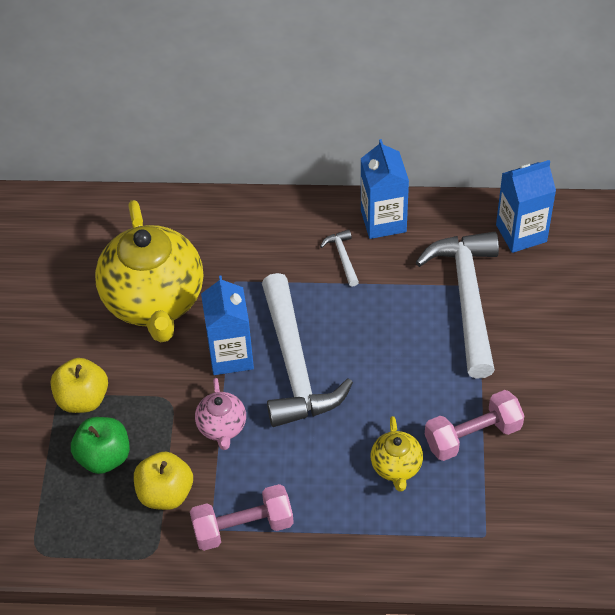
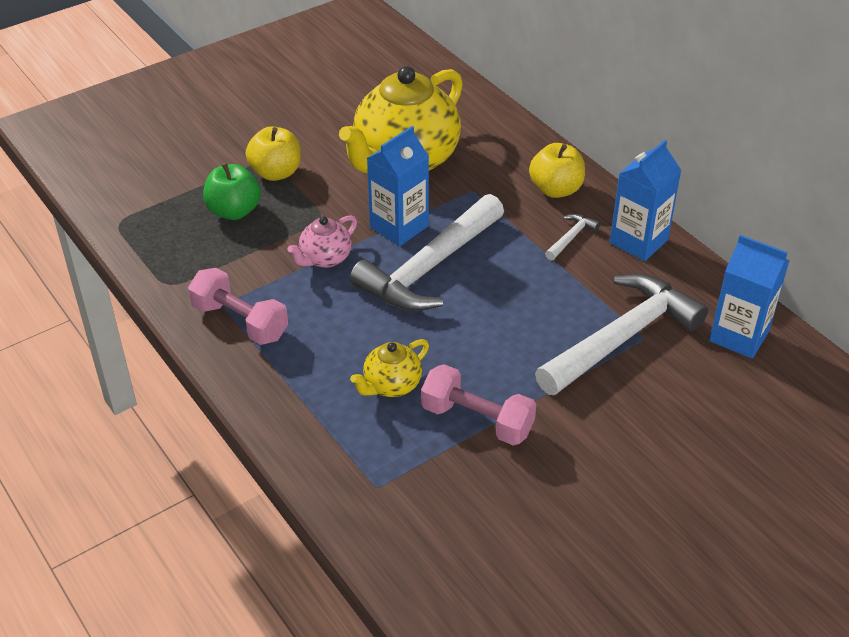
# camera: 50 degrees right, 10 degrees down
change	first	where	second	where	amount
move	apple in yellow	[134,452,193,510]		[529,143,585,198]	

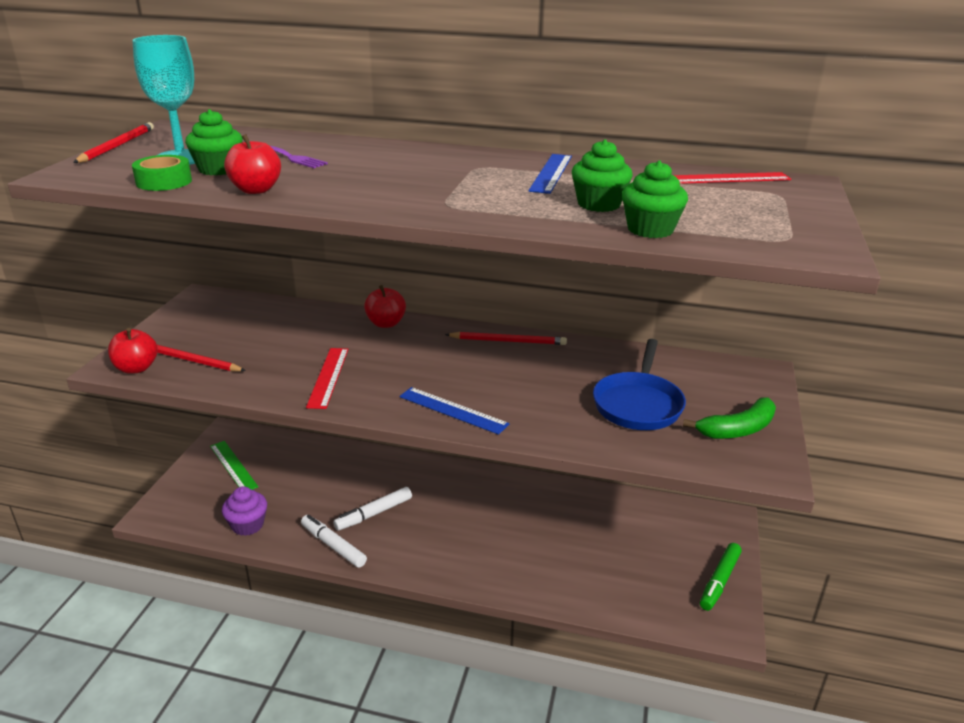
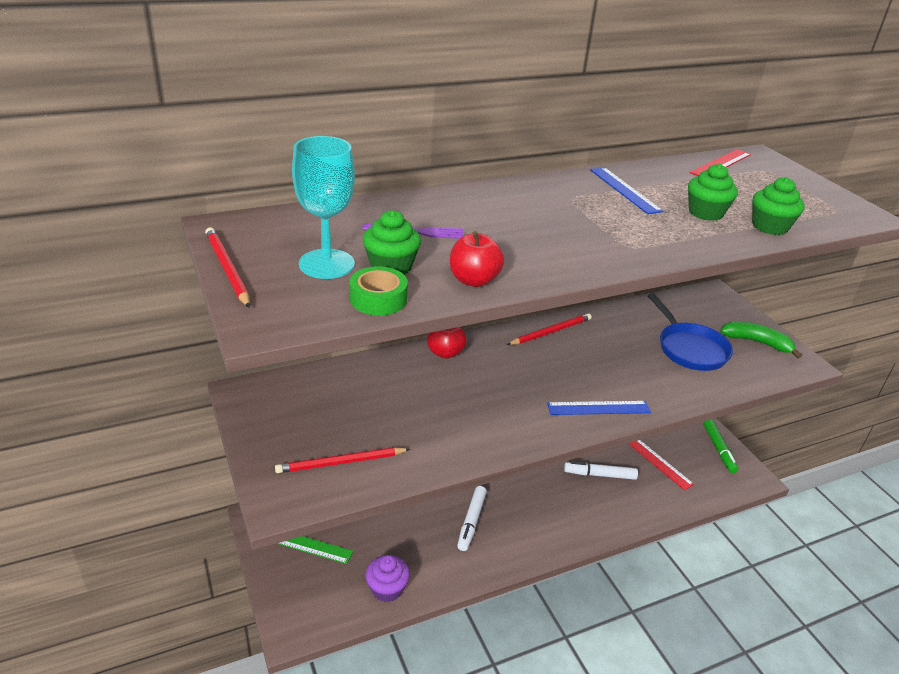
# camera: 40 degrees left, 5 degrees up
change	first	where	second	where	amount
delete	apple in red	[108,328,158,374]			
move	marker in white	[301,515,367,568]		[564,461,638,480]	
move	ruler in red	[306,348,349,409]		[628,440,694,490]	
rotate	banana in green	[683,398,776,439]		[720,322,802,358]	90 degrees counterclockwise

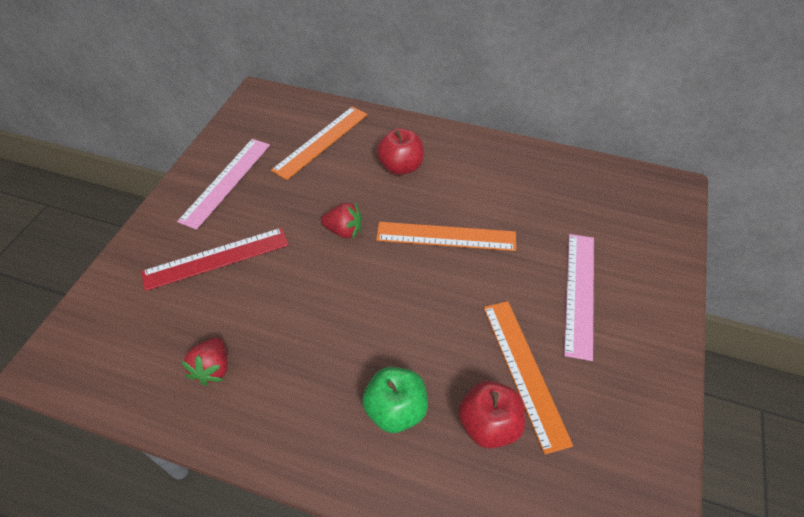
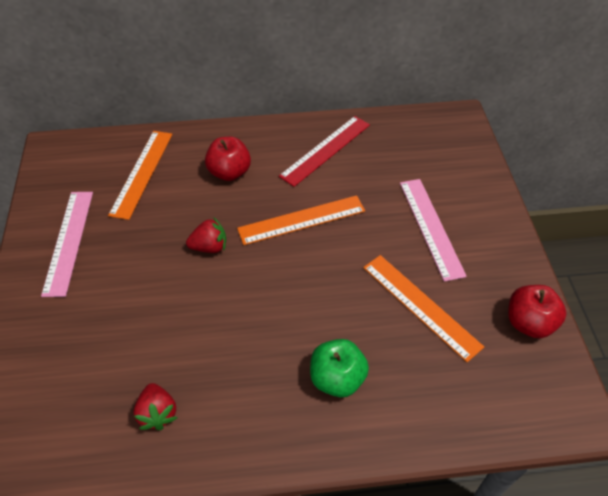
# camera: 25 degrees left, 0 degrees up
change	first	where	second	where	amount
move	ruler in red	[141,228,289,291]		[279,116,370,187]	
move	apple in red	[458,381,525,449]		[508,285,567,339]	

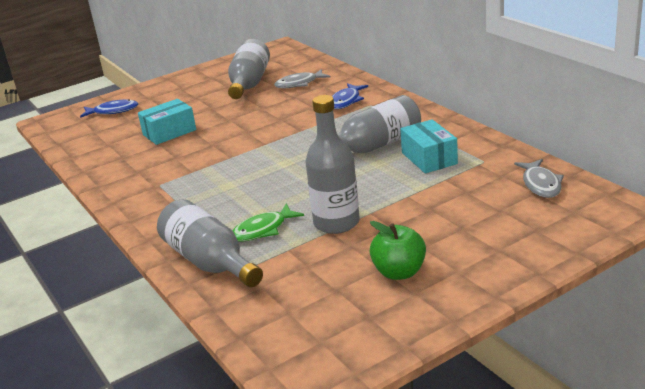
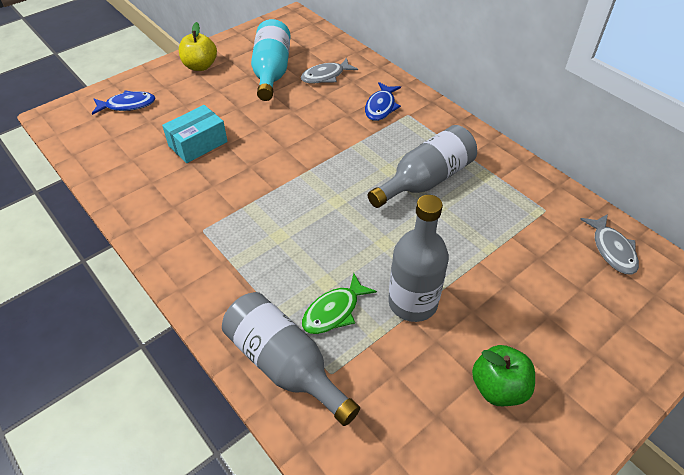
# camera: 10 degrees left, 20 degrees up
change	first	where	second	where	amount
delete	box in turquoise	[400,119,458,173]			
insert			apple in yellow	[179,22,217,71]	
recolor	bottle in grey	[228,39,270,99]	bottle in turquoise	[251,19,291,101]	

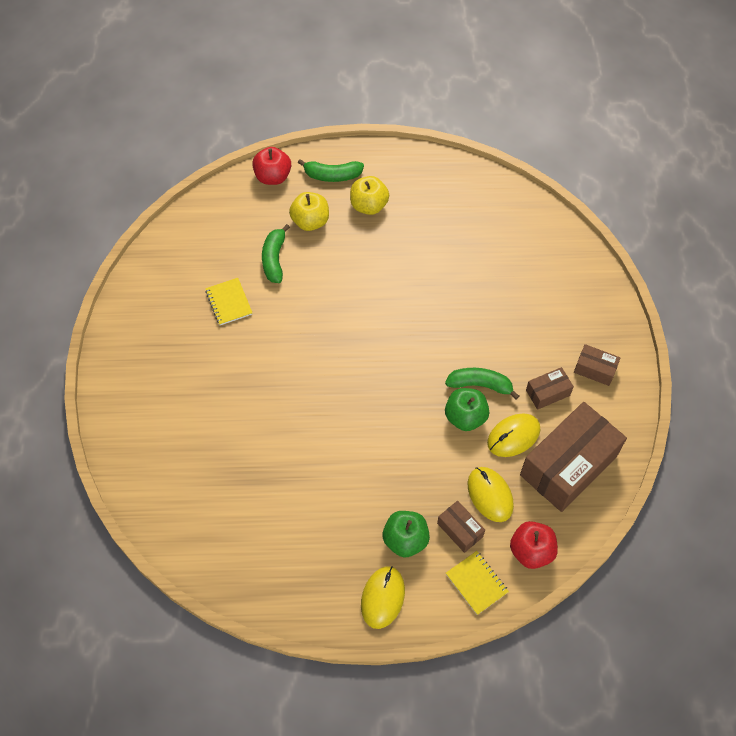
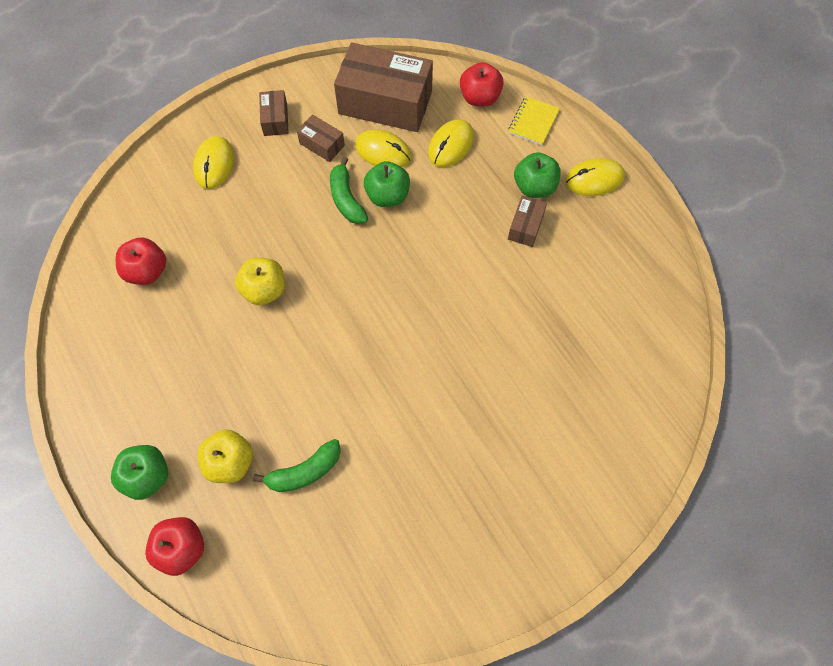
# camera: 120 degrees left, 5 degrees up
change	first	where	second	where	amount
delete	notebook in yellow	[205,278,252,325]			
insert			apple in red	[116,238,166,285]	
insert			mouse in yellow	[193,136,234,189]	
move	apple in yellow	[350,176,389,215]		[235,257,285,305]	
move	box in brown	[437,501,485,553]		[508,195,547,247]	
replace	banana in green	[298,159,364,182]	apple in green	[111,445,168,500]	

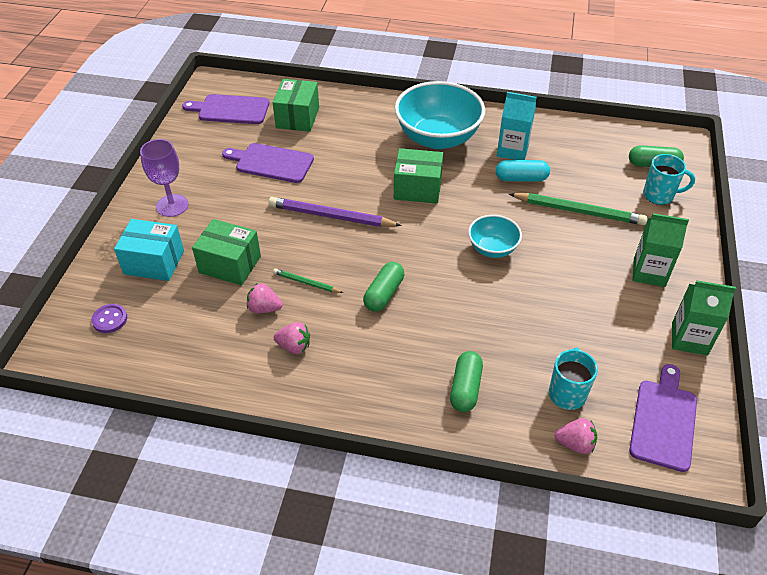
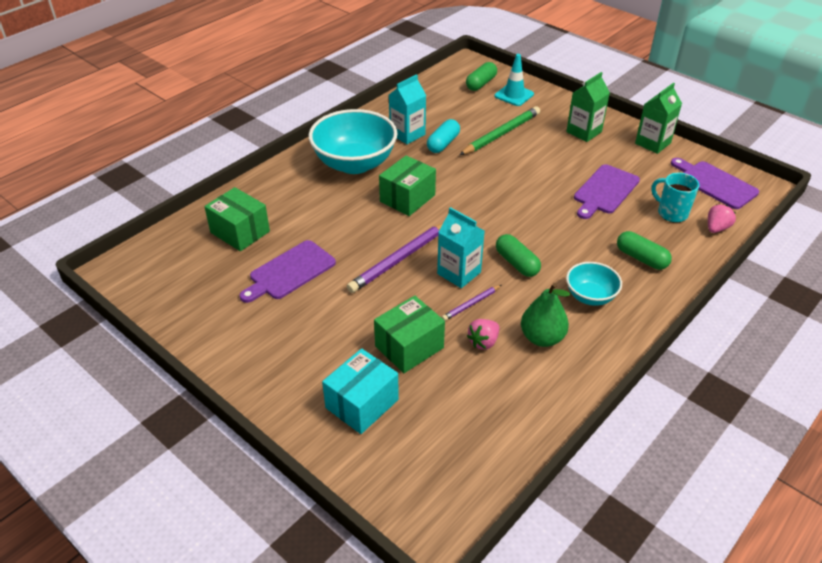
# camera: 60 degrees left, 5 degrees down
change	first	where	second	where	amount
delete	button in purple	[91,304,127,333]			
delete	goblet in purple	[140,139,189,217]			
insert			carton in turquoise	[437,207,485,288]	
move	cutting board in purple	[182,94,270,124]		[574,164,640,219]	
move	bowl in turquoise	[468,215,522,258]		[566,262,622,306]	
replace	strawberry in pink	[274,322,310,354]	pear in green	[521,283,570,347]	
replace	mug in turquoise	[643,154,695,205]	traffic cone in turquoise	[494,54,534,106]	
recolor	pencil in green	[273,268,343,293]	pencil in purple	[442,285,501,321]	

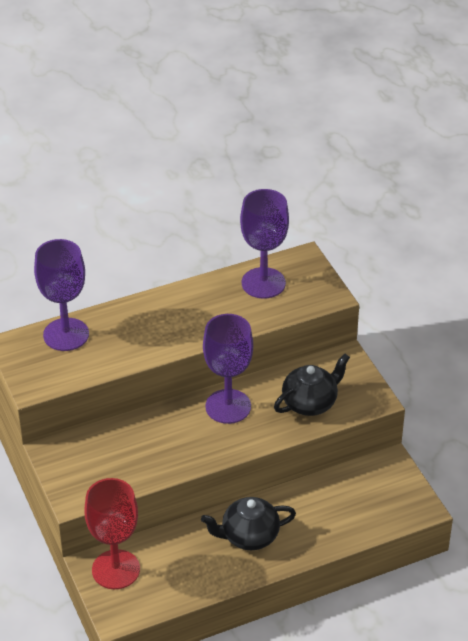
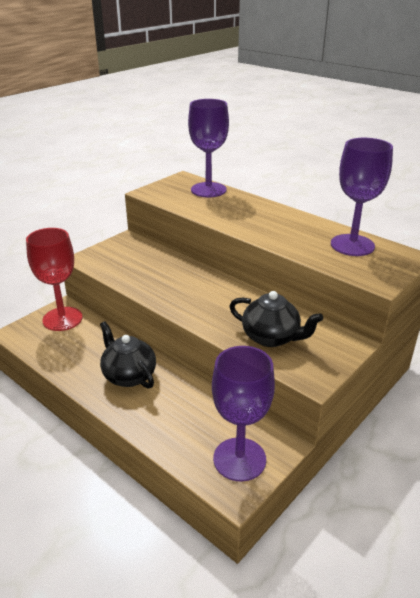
# camera: 65 degrees right, 10 degrees down
change	first	where	second	where	amount
move	goblet in purple	[203,314,253,424]		[212,346,275,482]	

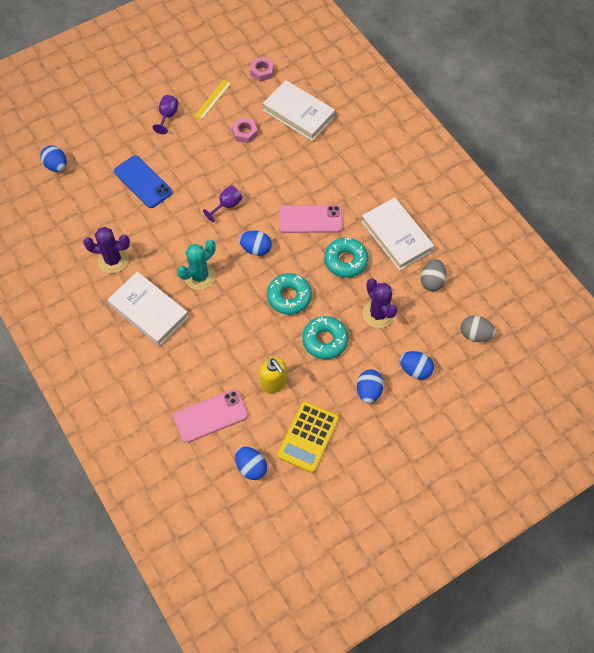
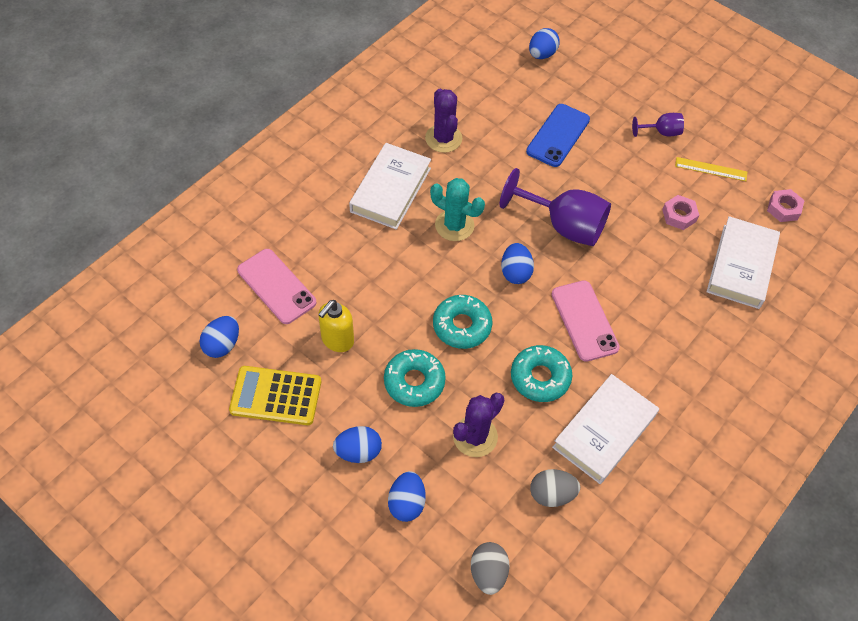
# camera: 70 degrees right, 5 degrees down
change	first	where	second	where	amount
resize	goblet in purple	[203,185,242,222]		[500,168,611,246]	x2.01

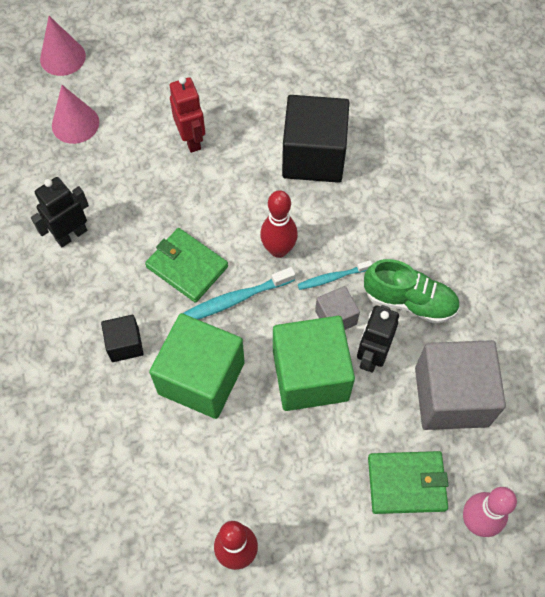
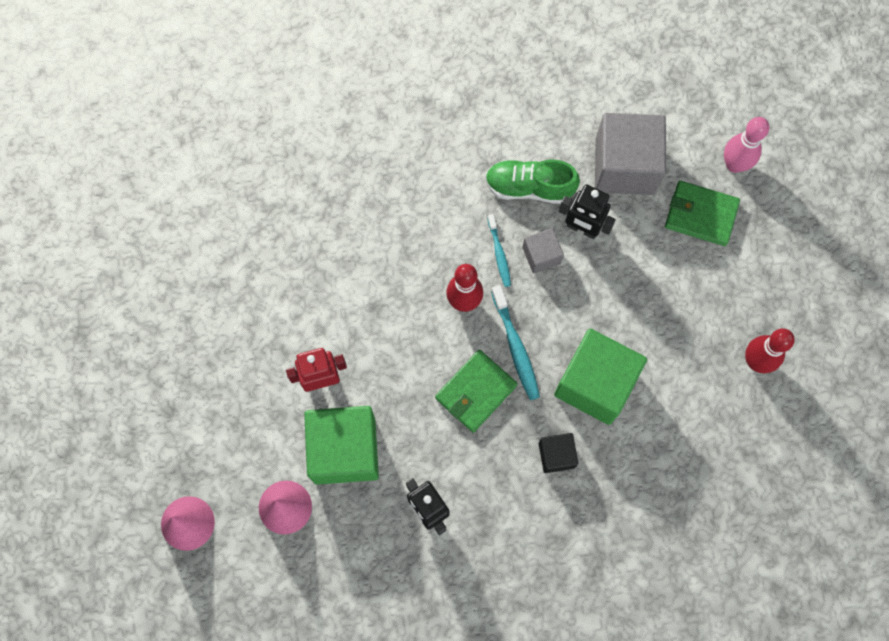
# camera: 85 degrees left, 10 degrees up
change	first	where	second	where	amount
delete	cube in black	[282,95,349,183]			
move	cube in green	[273,316,355,411]		[304,406,379,485]	
rotate	shoe in green	[364,259,460,324]		[485,160,580,204]	105 degrees counterclockwise
rotate	wallet in green	[368,451,449,514]		[665,181,740,246]	75 degrees counterclockwise

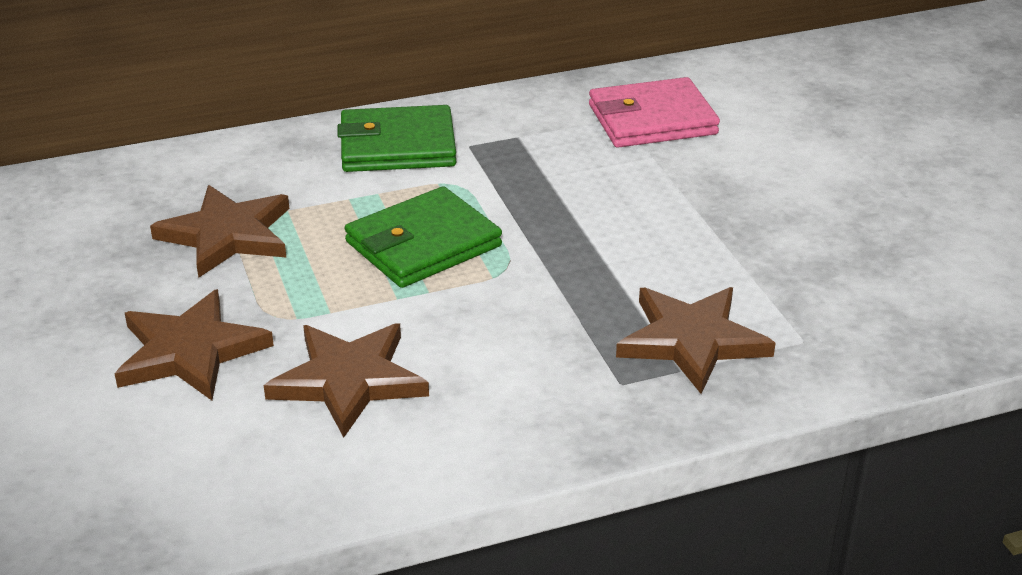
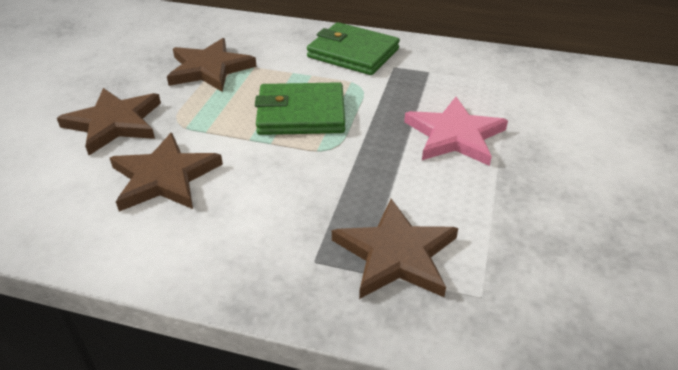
# camera: 35 degrees right, 5 degrees up
change	first	where	second	where	amount
delete	wallet in pink	[589,77,720,148]			
insert			star in pink	[404,97,508,166]	

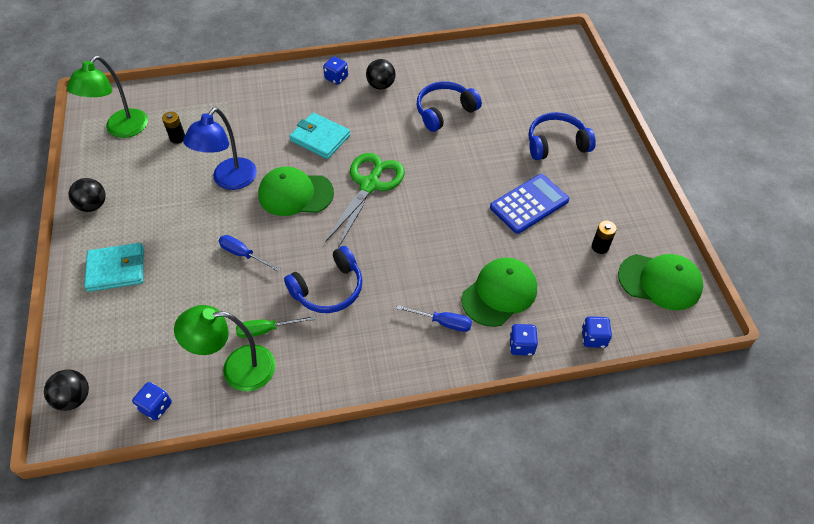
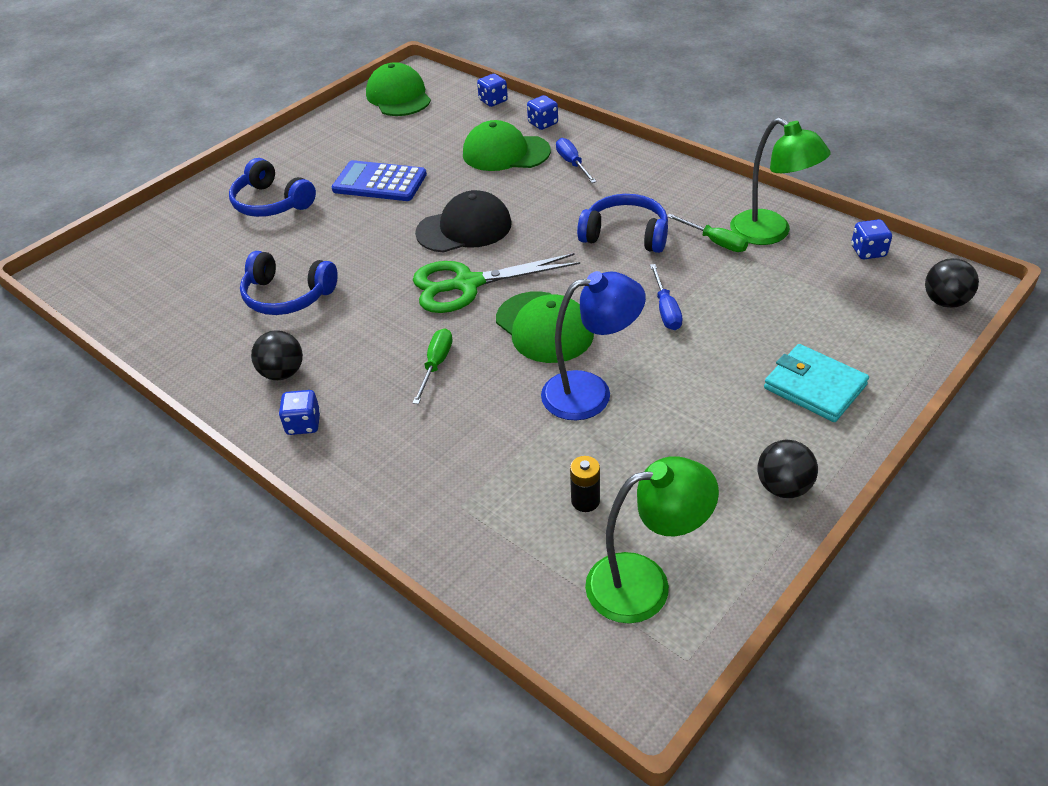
# camera: 125 degrees left, 10 degrees down
change	first	where	second	where	amount
delete	battery in black	[592,221,617,254]			
insert			cap in black	[415,190,512,253]	
replace	wallet in turquoise	[289,113,351,159]	screwdriver in green	[413,328,452,404]	

